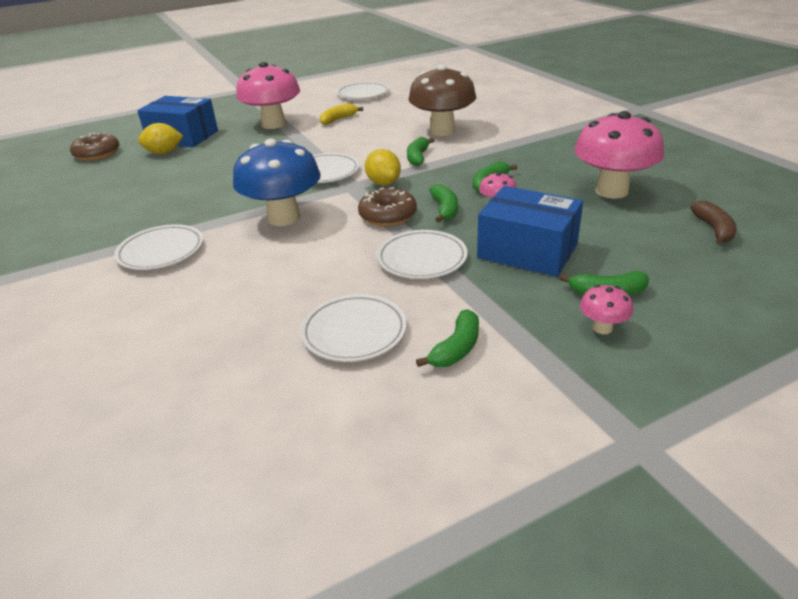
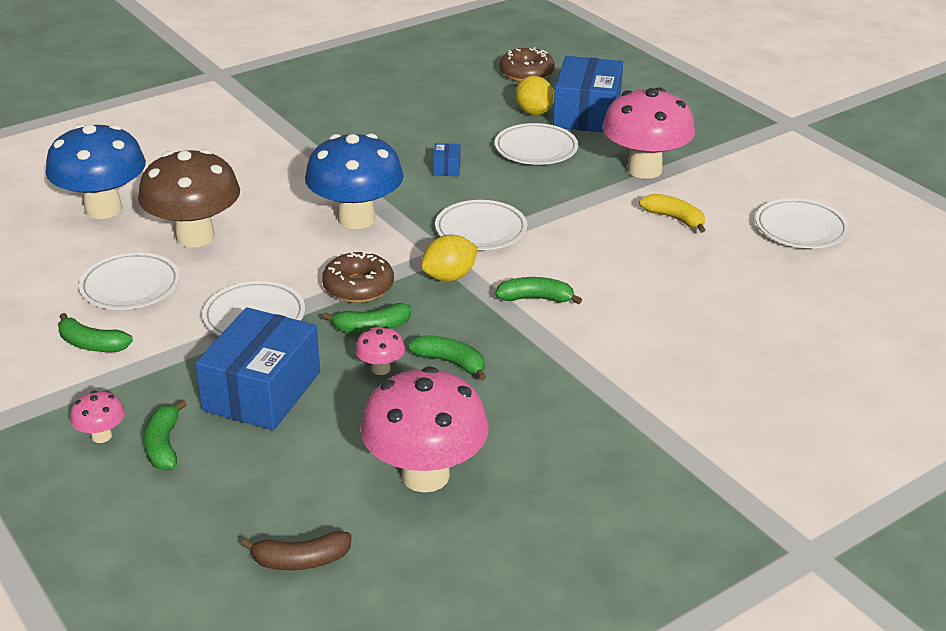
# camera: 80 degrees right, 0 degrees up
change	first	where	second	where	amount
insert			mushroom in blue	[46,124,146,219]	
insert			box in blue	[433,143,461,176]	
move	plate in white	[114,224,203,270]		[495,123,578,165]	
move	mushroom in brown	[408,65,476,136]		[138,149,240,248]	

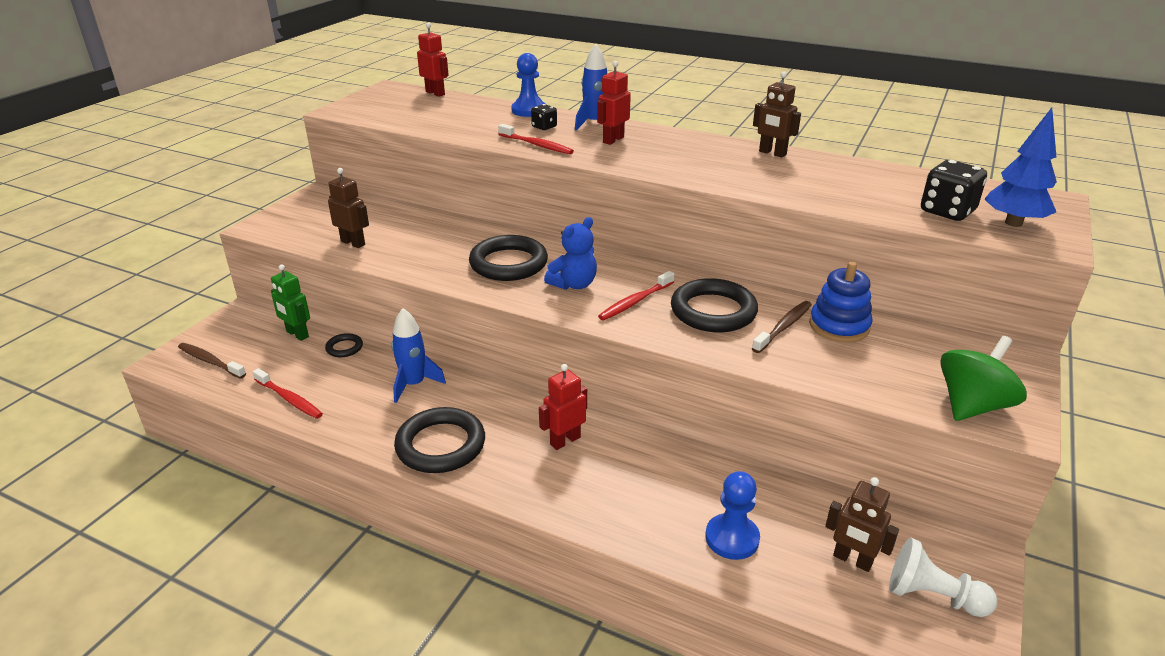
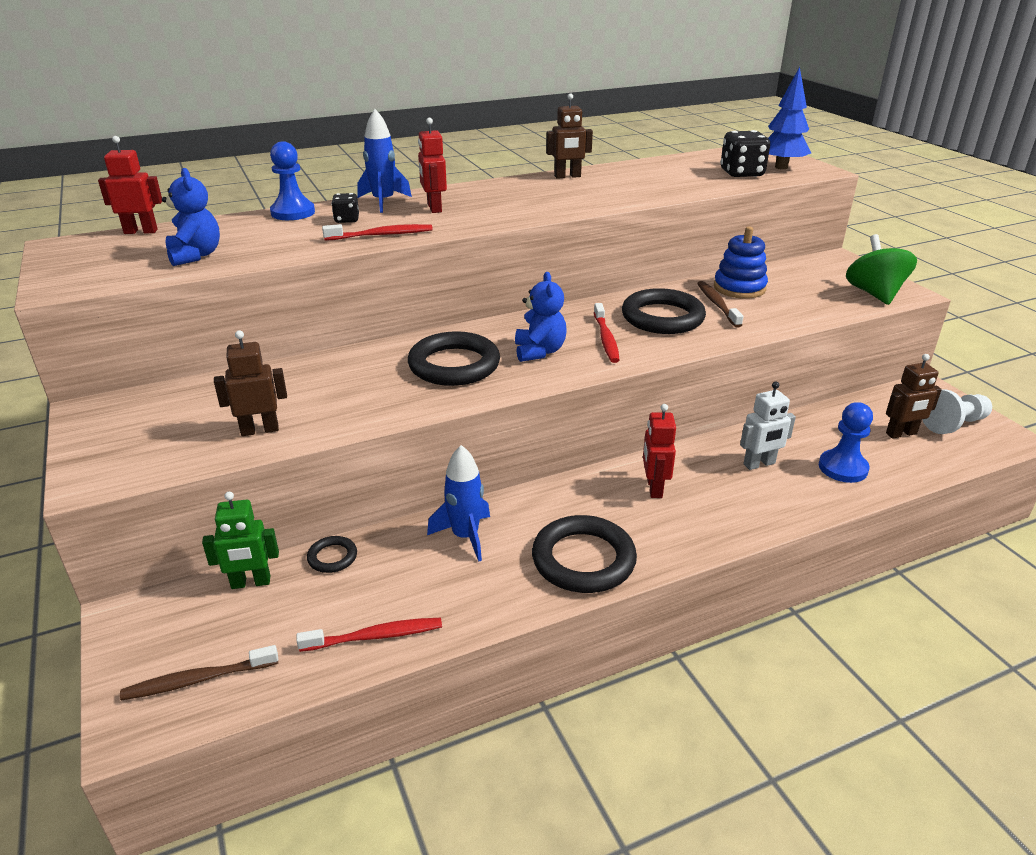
# camera: 50 degrees left, 0 degrees up
change	first	where	second	where	amount
insert			teddy bear in blue	[162,168,220,266]	
insert			robot in white	[740,381,796,470]	

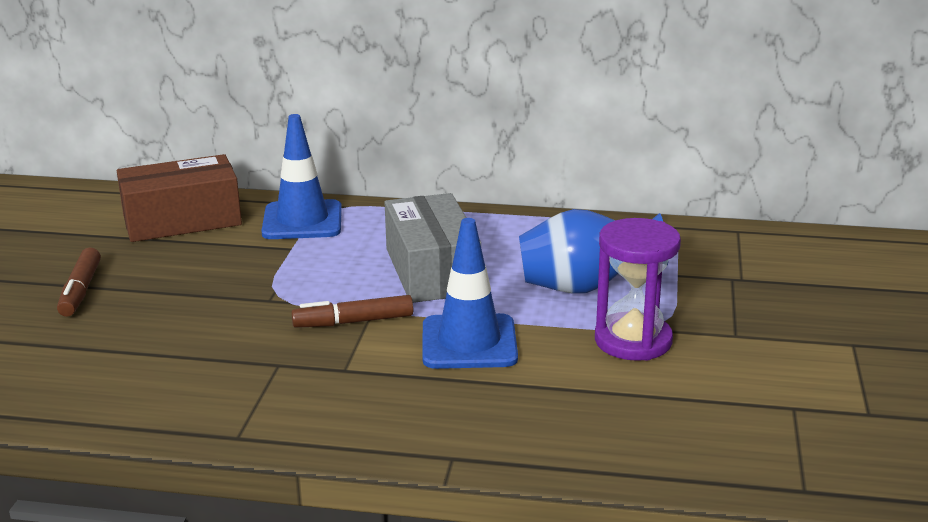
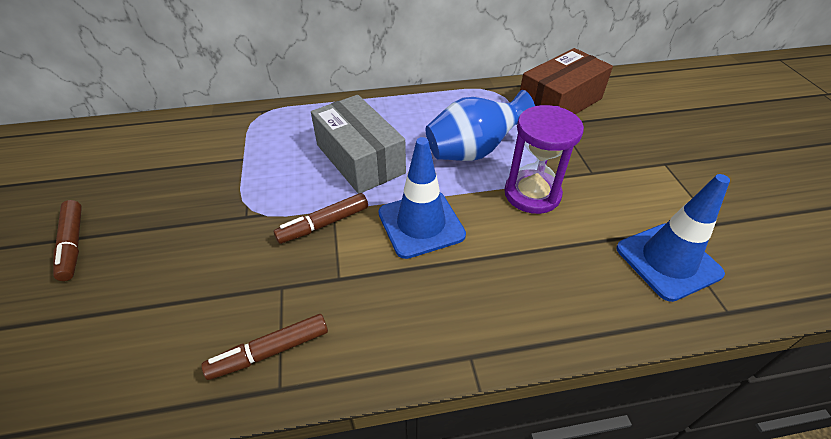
# camera: 20 degrees left, 20 degrees up
change	first	where	second	where	amount
insert			marker in brown	[201,314,328,380]	
move	box in brown	[117,154,242,242]		[520,48,613,114]	
move	traffic cone in blue	[262,114,342,239]		[616,174,730,302]	

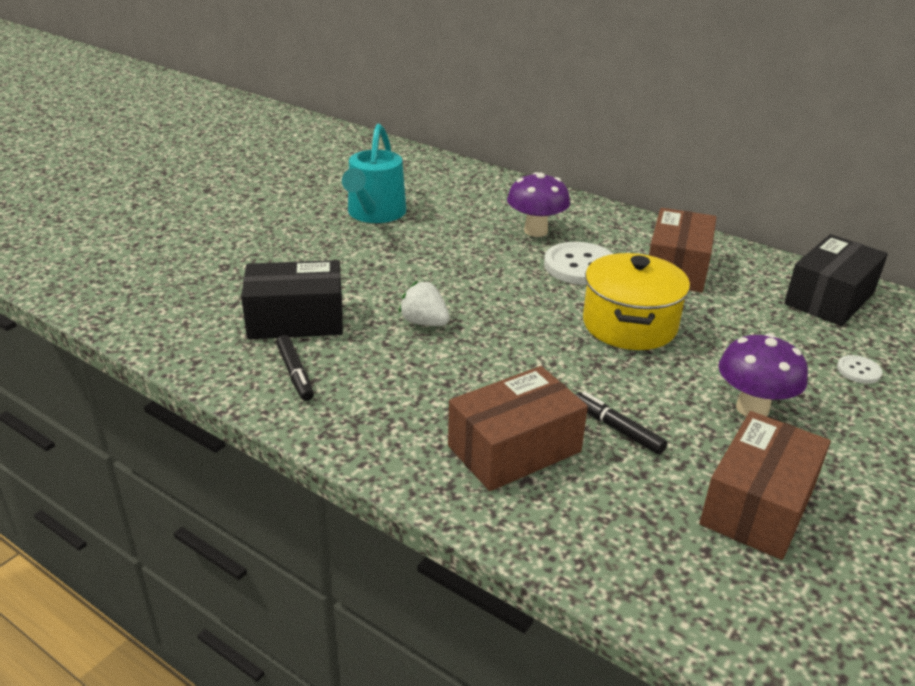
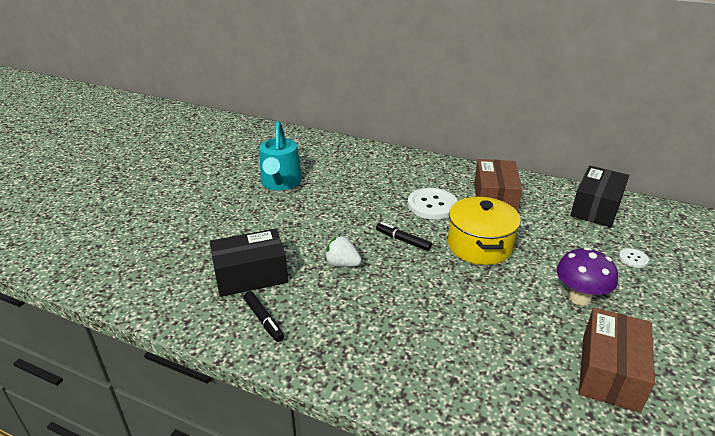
# camera: 10 degrees left, 0 degrees up
change	first	where	second	where	amount
delete	box in brown	[448,366,588,491]			
delete	mushroom in purple	[507,172,570,237]			
move	marker in black	[576,391,668,455]		[376,222,432,251]	

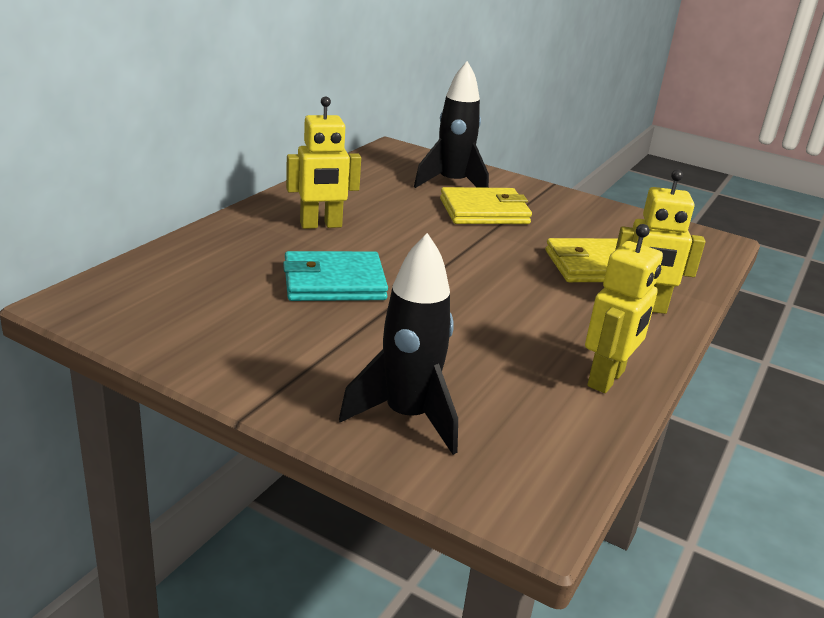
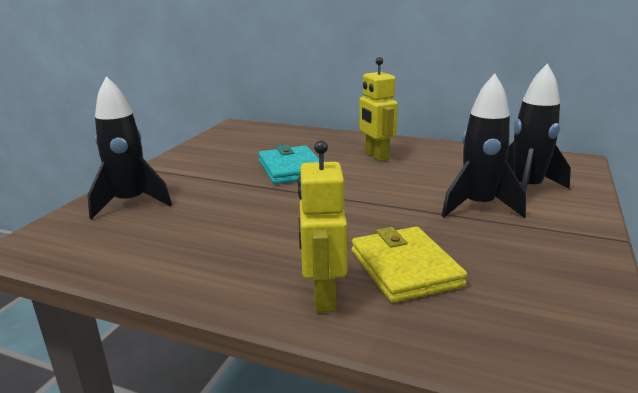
# camera: 85 degrees right, 5 degrees down
change	first	where	second	where	amount
delete	robot in yellow	[585,224,663,393]			
replace	wallet in yellow	[440,187,532,224]	rocket in black	[442,73,526,218]	

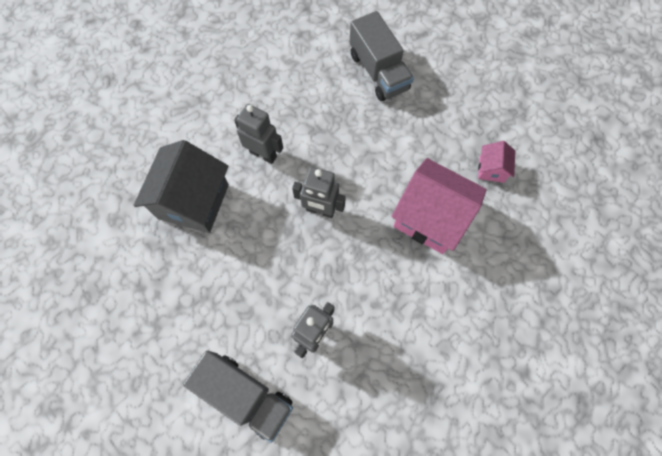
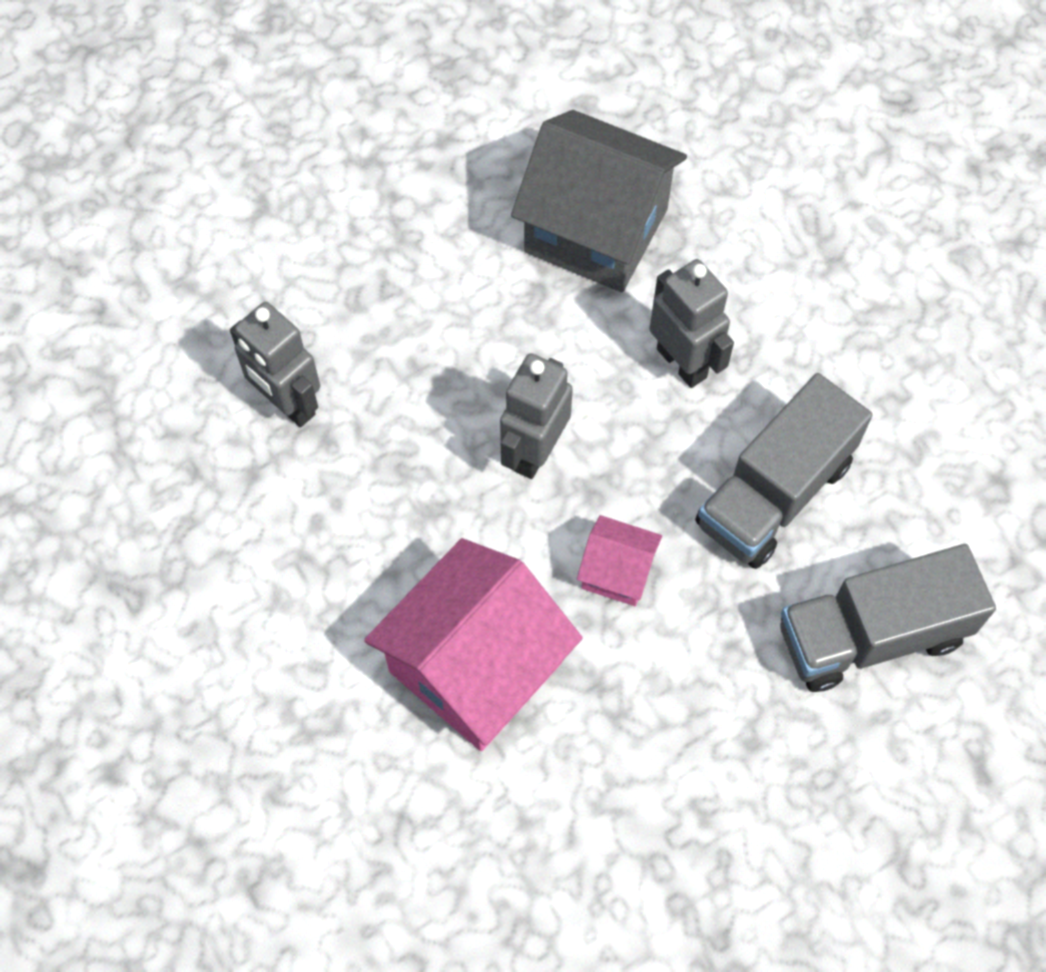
# camera: 100 degrees right, 5 degrees down
change	first	where	second	where	amount
move	truck in grey	[183,350,293,443]		[695,373,873,569]	
move	house in pink	[478,141,515,183]		[577,515,662,606]	
rotate	robot in grey	[234,104,283,164]		[650,259,734,388]	75 degrees counterclockwise

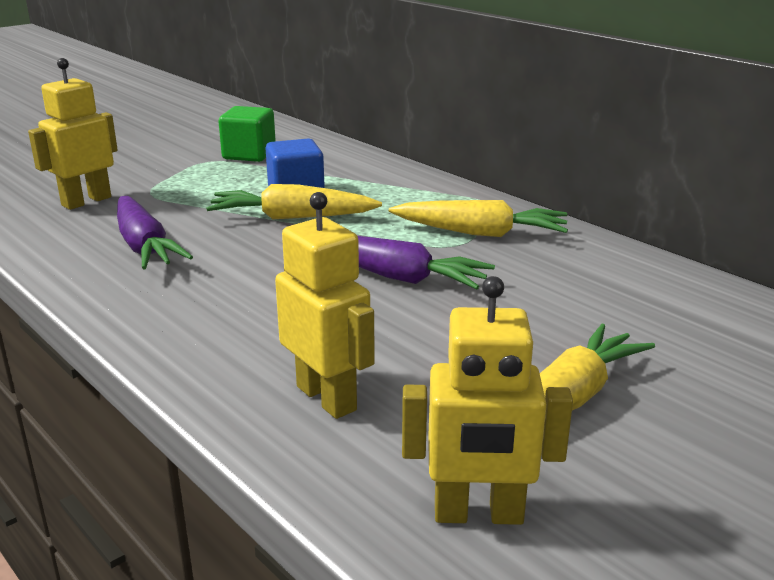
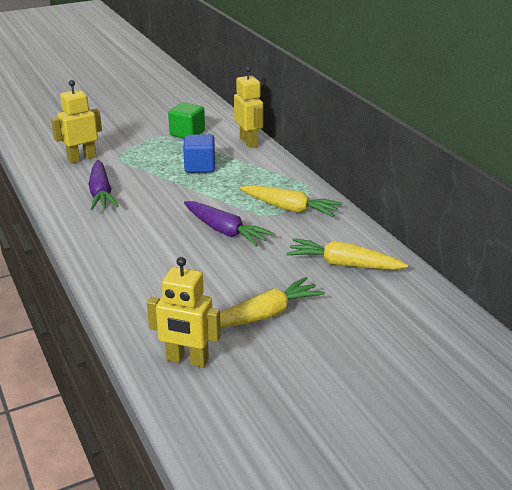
# camera: 15 degrees right, 5 degrees up
change	first	where	second	where	amount
move	carrot in yellow	[206,184,382,219]		[286,238,408,270]	
move	robot in yellow	[275,192,375,419]		[234,66,263,148]	

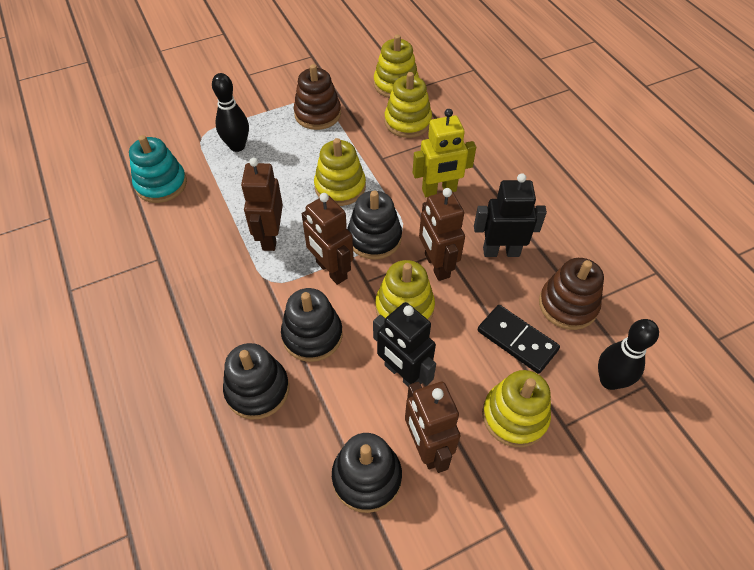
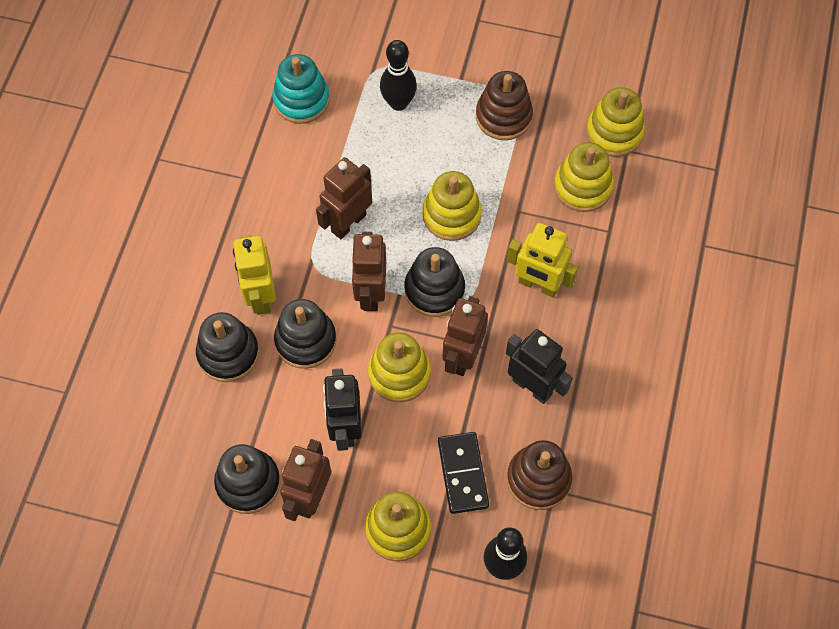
# camera: 40 degrees right, 10 degrees up
change	first	where	second	where	amount
insert			robot in yellow	[233,235,276,315]	

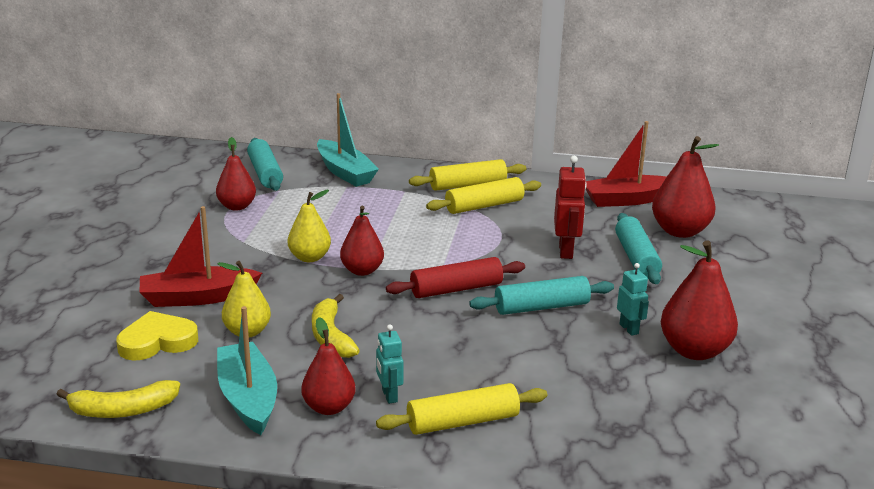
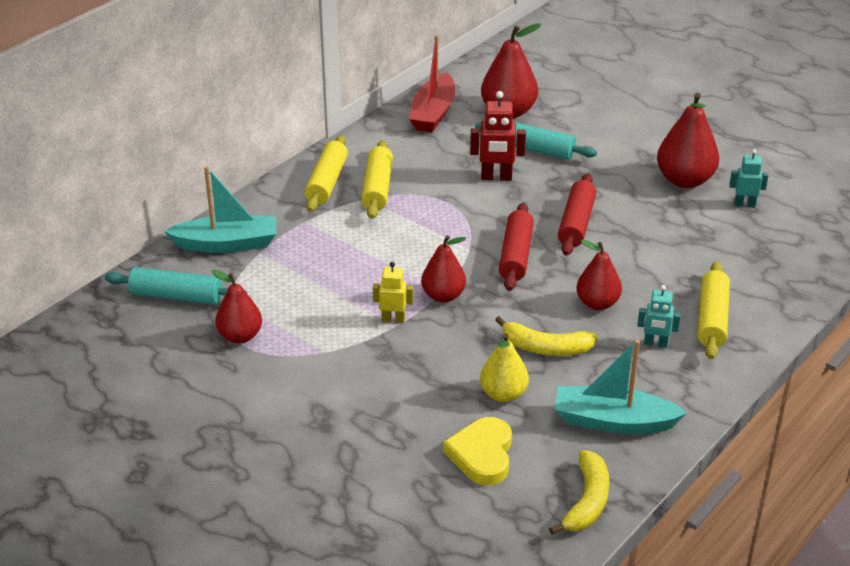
# camera: 60 degrees left, 10 degrees up
change	first	where	second	where	amount
delete	boat in red	[140,206,262,307]			
move	pear in red	[301,317,356,415]		[576,240,622,310]	
move	robot in turquoise	[617,263,649,336]		[729,149,768,208]	
replace	pear in yellow	[288,190,331,262]	robot in yellow	[373,262,413,323]	
recolor	rolling pin in turquoise	[469,276,614,315]	rolling pin in red	[558,174,596,256]	
rotate	robot in red	[554,156,587,259]		[470,91,526,181]	150 degrees clockwise

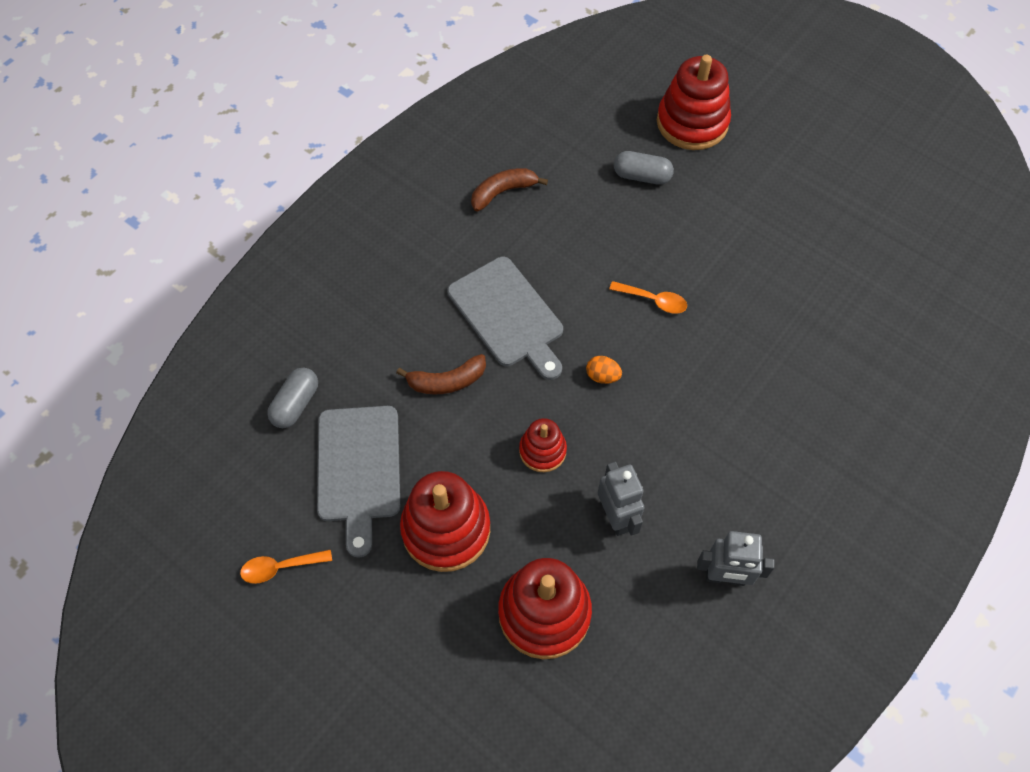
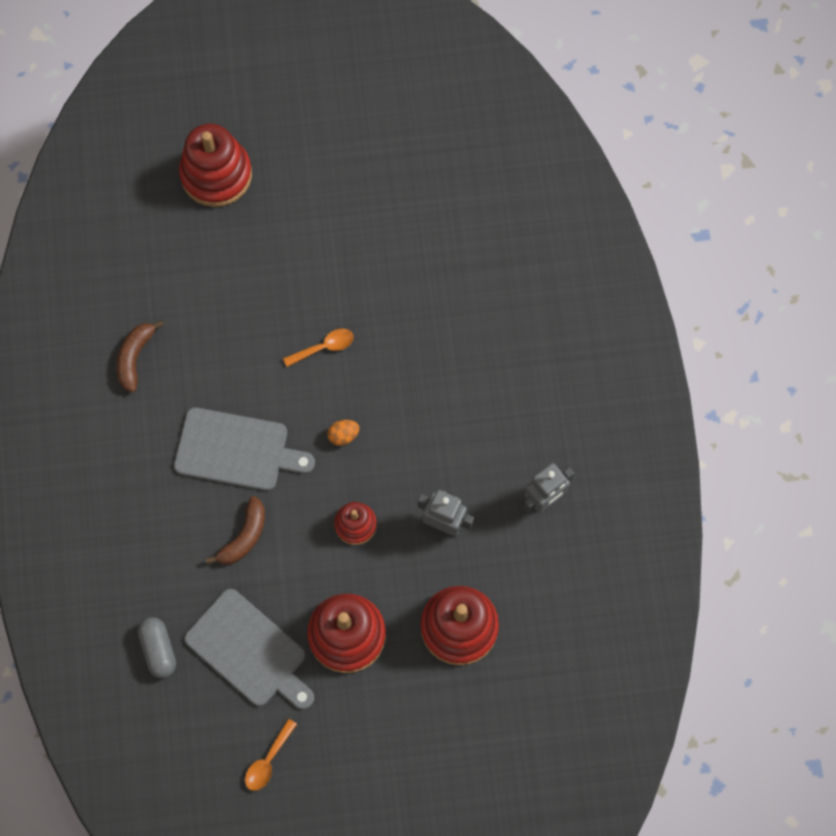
# camera: 45 degrees left, 10 degrees up
change	first	where	second	where	amount
delete	capsule in grey	[614,151,674,185]			

